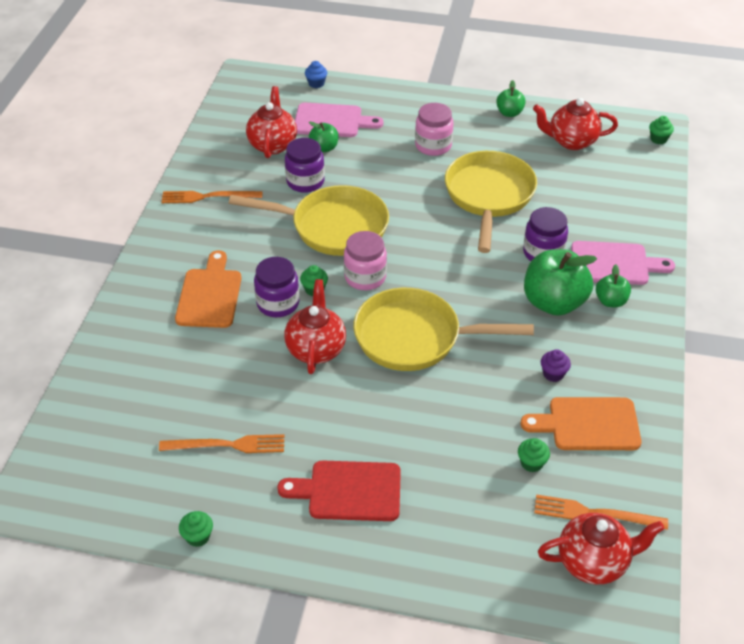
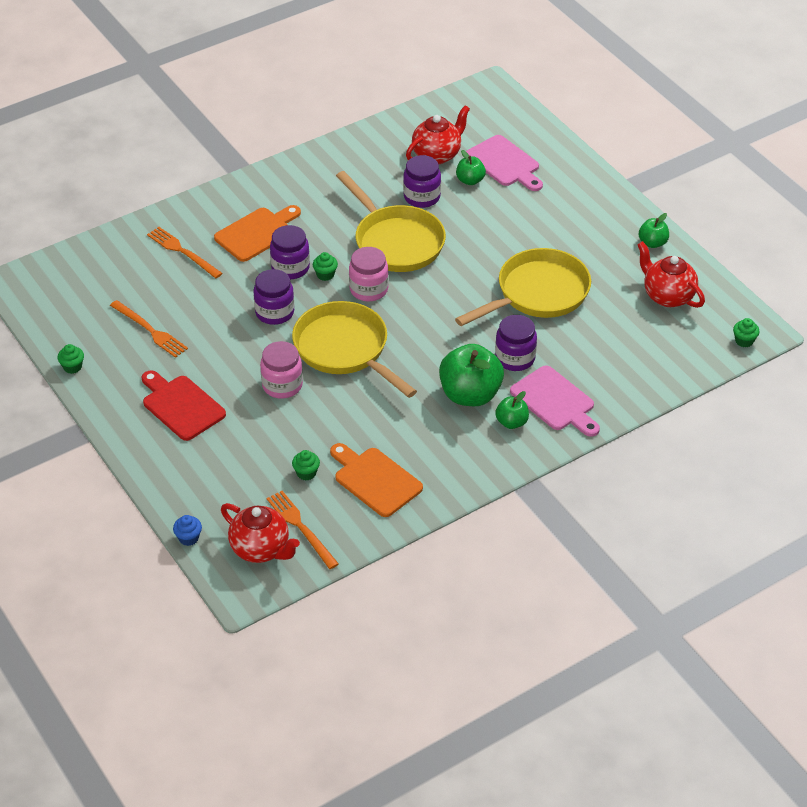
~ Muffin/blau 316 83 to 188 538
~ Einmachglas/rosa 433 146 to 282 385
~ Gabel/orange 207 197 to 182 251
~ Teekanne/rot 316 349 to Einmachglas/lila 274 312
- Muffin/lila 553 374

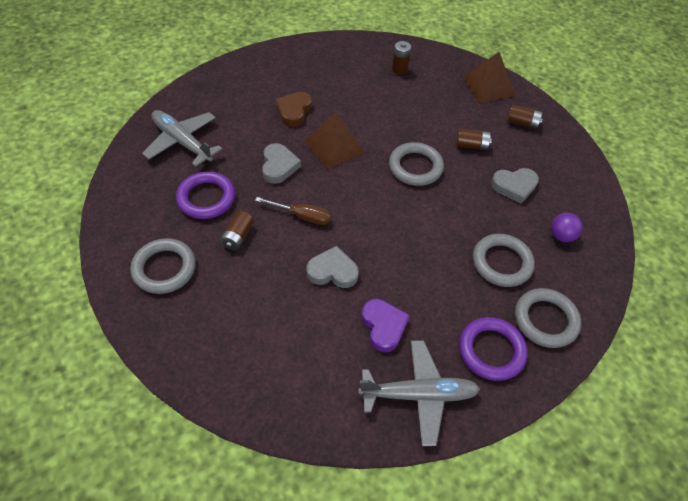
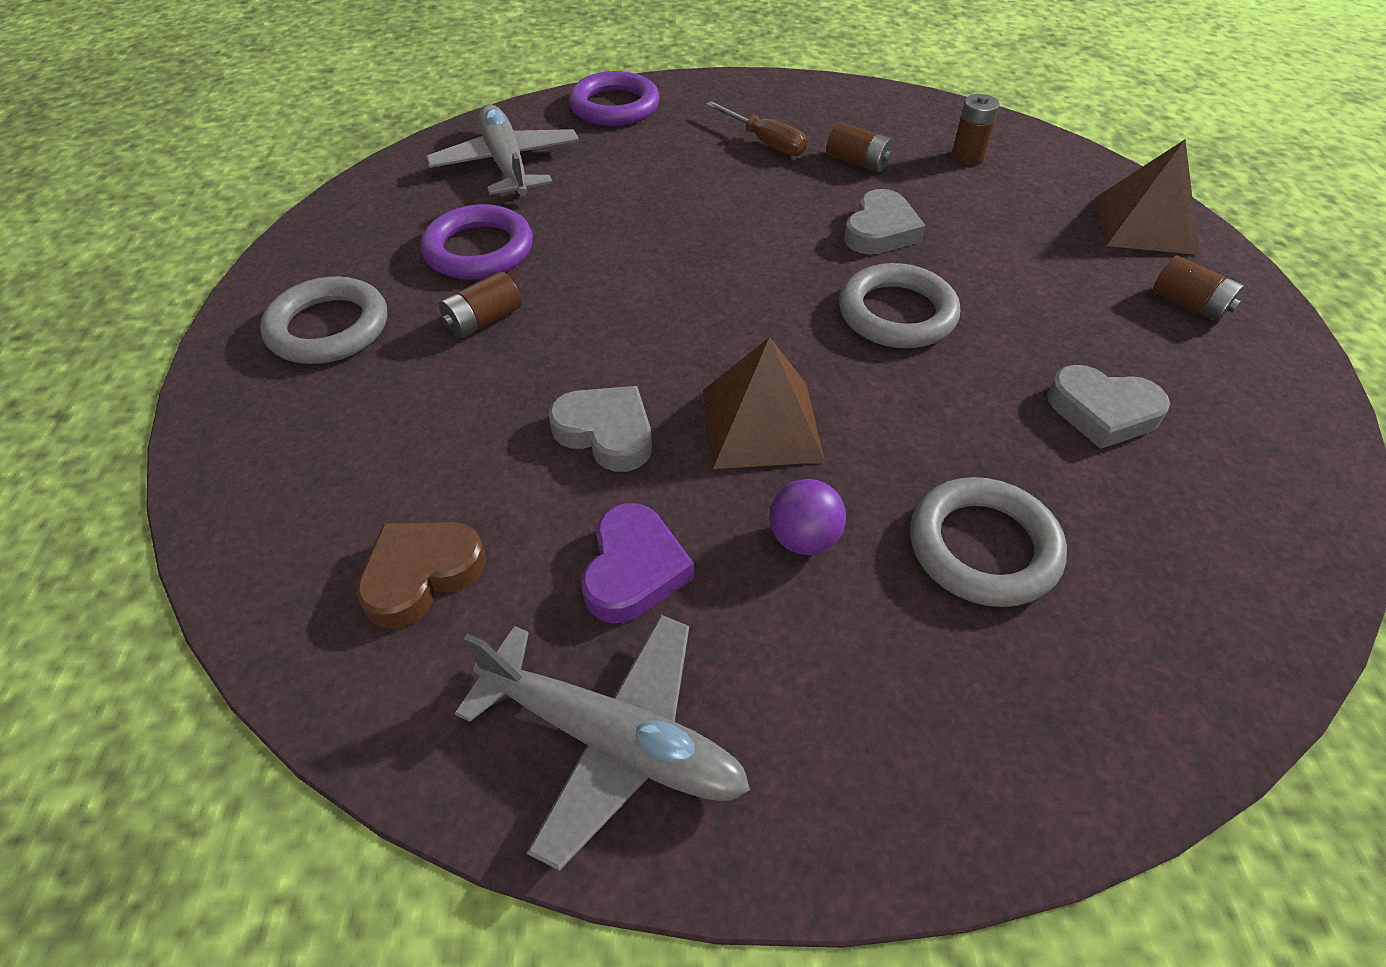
~ Herz/braun 294 111 to 421 575
~ Pyramide/braun 334 147 to 761 424
~ Batterie/braun 471 145 to 857 162
~ Herz/grau 279 166 to 880 231
~ Schraubenzieher/braun 302 216 to 765 142
~ Ball/lila 561 236 to 803 539
- Ring/grau 545 320
~ Ring/lila 491 351 to 614 106

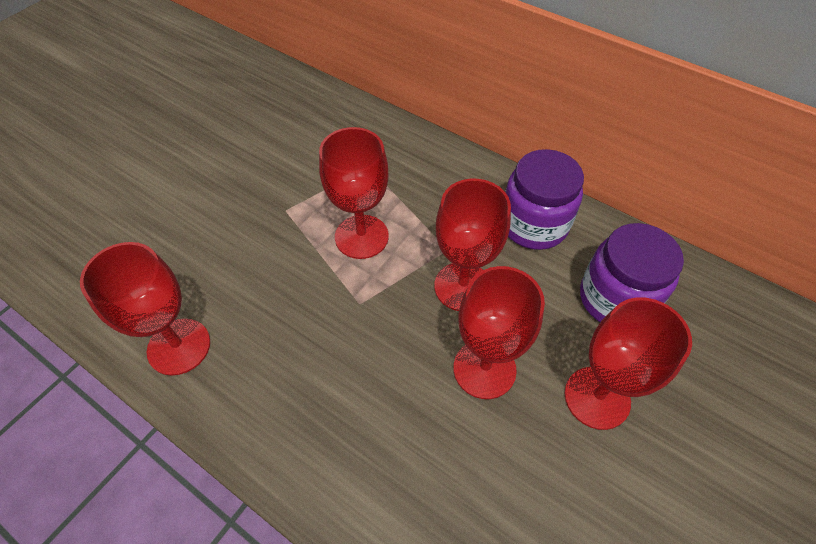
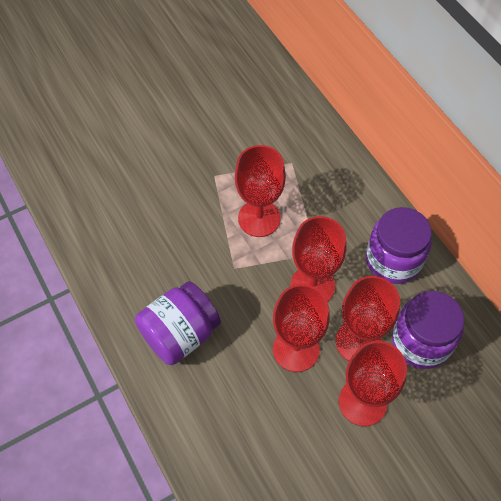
~ Kelch/rot 179 346 to 358 341
+ Einmachglas/lila 180 334

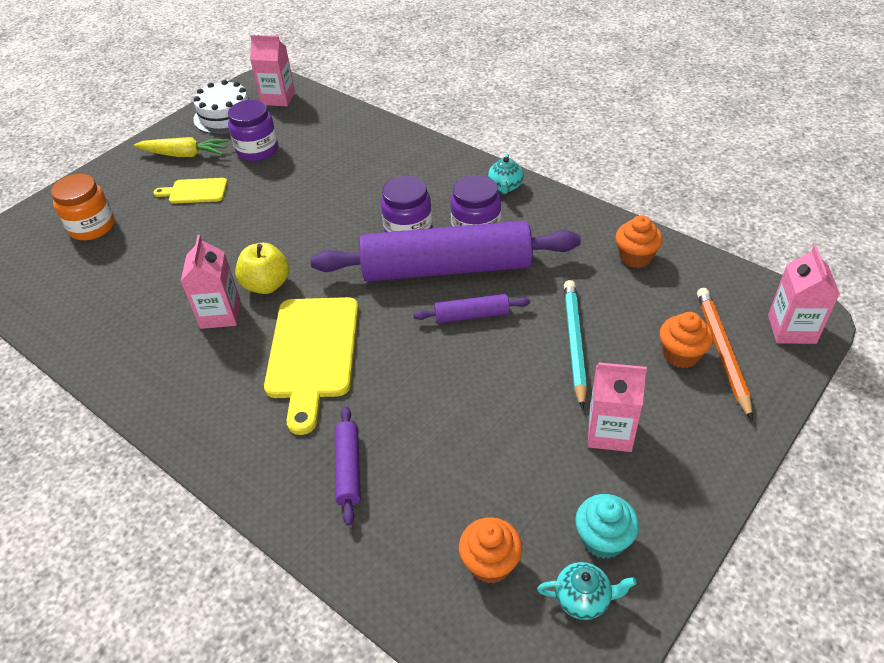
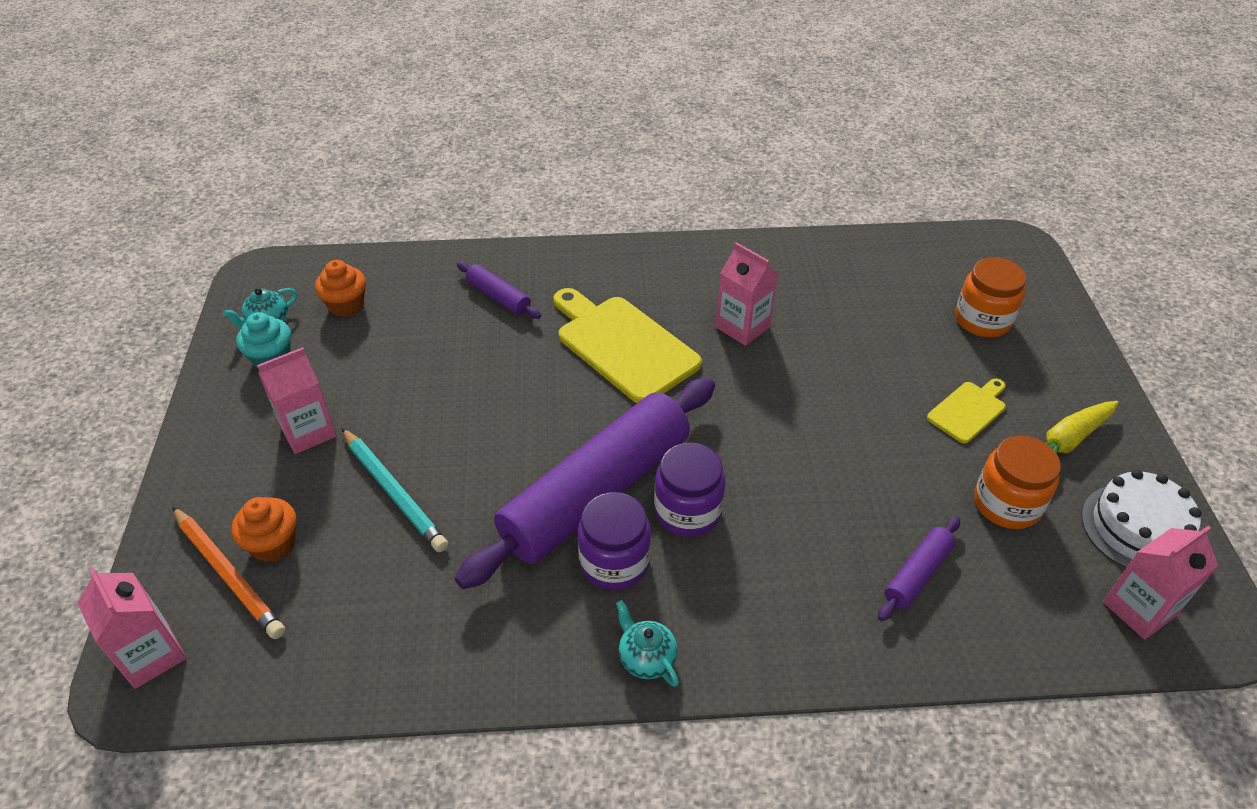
~ Einmachglas/lila 257 150 to Einmachglas/orange 1006 504
- Muffin/orange 635 257
- Apfel/gelb 266 285
~ Nudelholz/lila 472 315 to 917 574

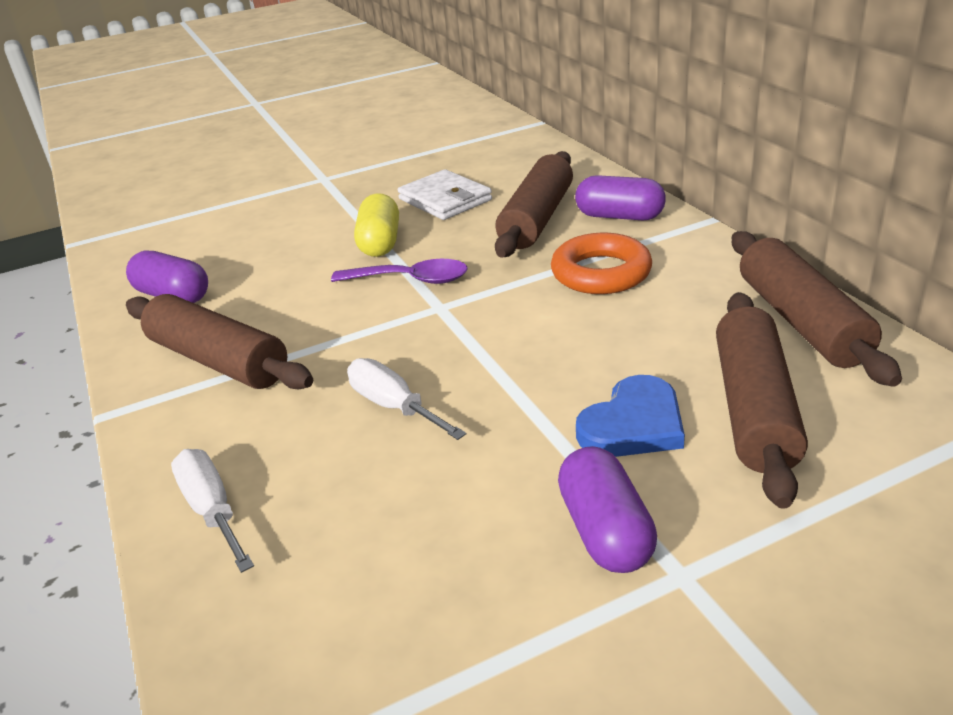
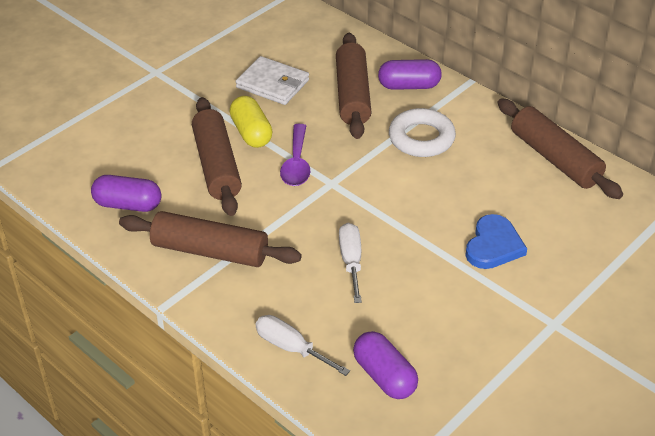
~ Ring/orange 601 273 to Ring/weiß 421 138
~ Löffel/lila 410 280 = 296 163 105 degrees clockwise
~ Nudelholz/braun 754 408 to 217 165
~ Schraubenzieher/weiß 394 406 = 351 261 60 degrees clockwise
~ Kapsel/lila 605 531 to 384 376

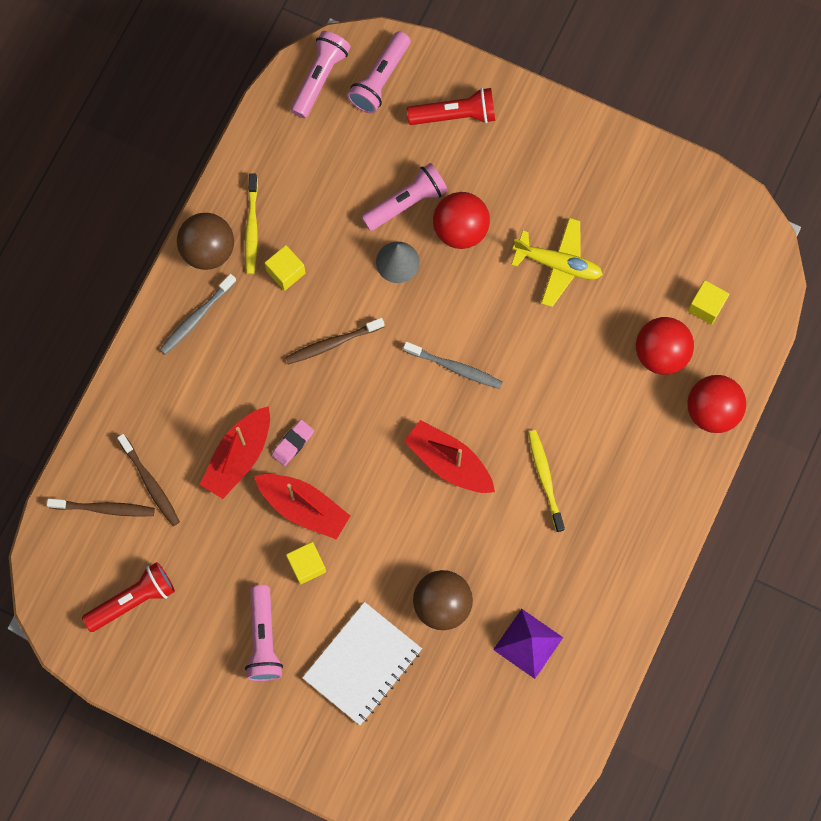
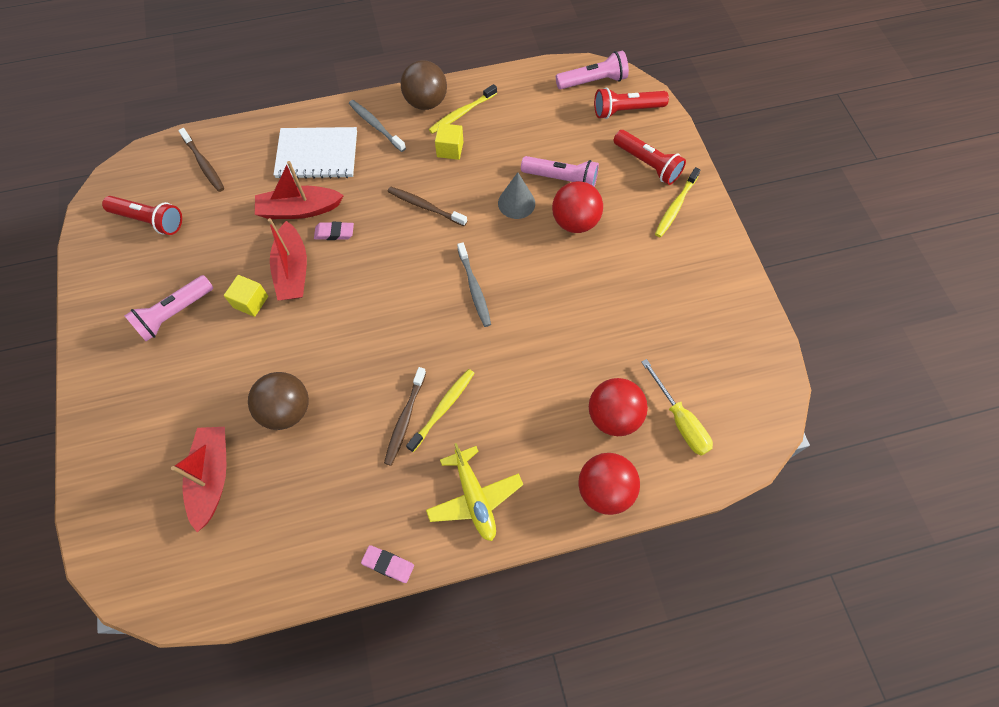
~ Taschenlampe/rosa 380 79 to Taschenlampe/rot 626 110
~ Flugzeug/gelb 558 264 to 474 497
~ Zahnbürste/grau 196 317 = 376 125 45 degrees clockwise
~ Kubus/gelb 706 306 to Schraubenzieher/gelb 679 420
~ Boot/rot 448 462 to 212 477
~ Zahnbürste/braun 150 483 to 405 419
~ Notizbuch/weiß 362 664 to 317 155
- Pyramide/lila 528 643
+ Zahnbürste/gelb 675 206
+ Radiergummi/rosa 388 564

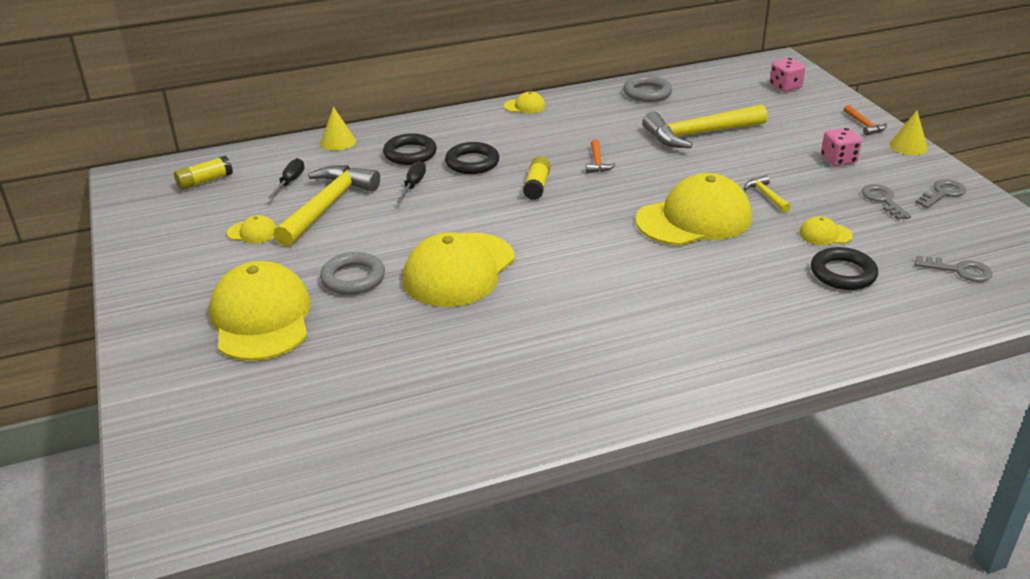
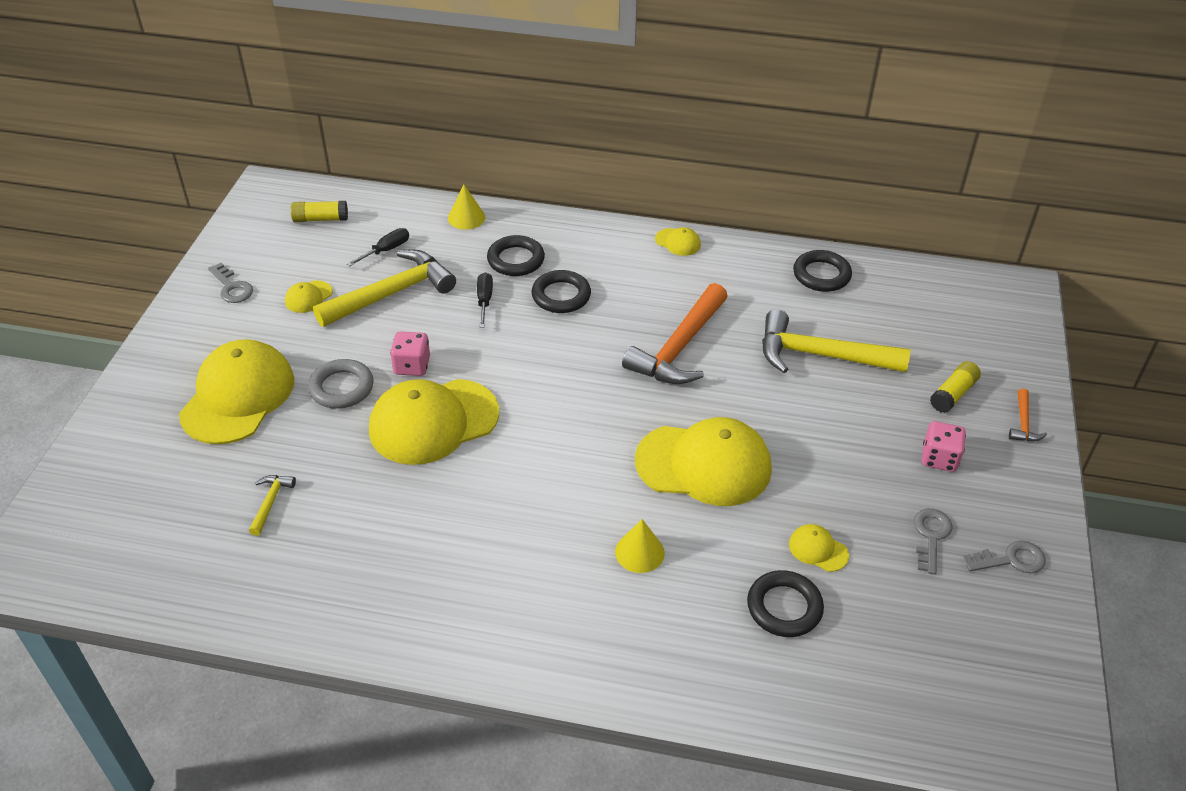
~ Spielwürfel/rosa 785 87 to 412 366
~ Ring/grau 647 93 to Ring/schwarz 821 275
~ Kegel/gelb 908 146 to 639 552
~ Hammer/orange 597 162 = 679 347 x2.26
~ Klebestift/gelb 537 186 to 953 394
~ Schraubenzieher/schwarz 413 185 = 484 301 45 degrees counterclockwise
~ Hammer/gelb 766 195 to 270 502
~ Kappe/gelb 252 232 = 308 297 90 degrees clockwise
~ Schlüssel/grau 959 270 to 232 287

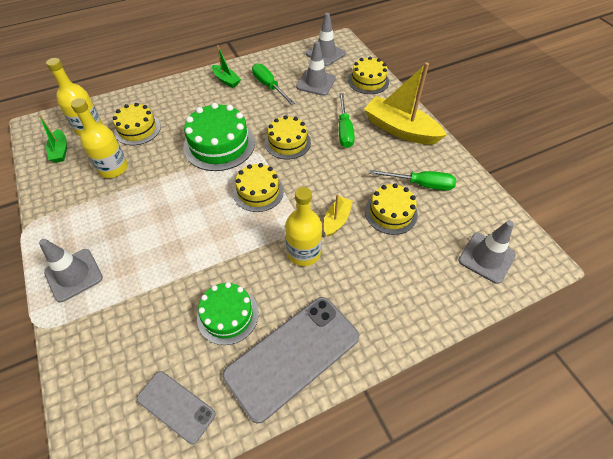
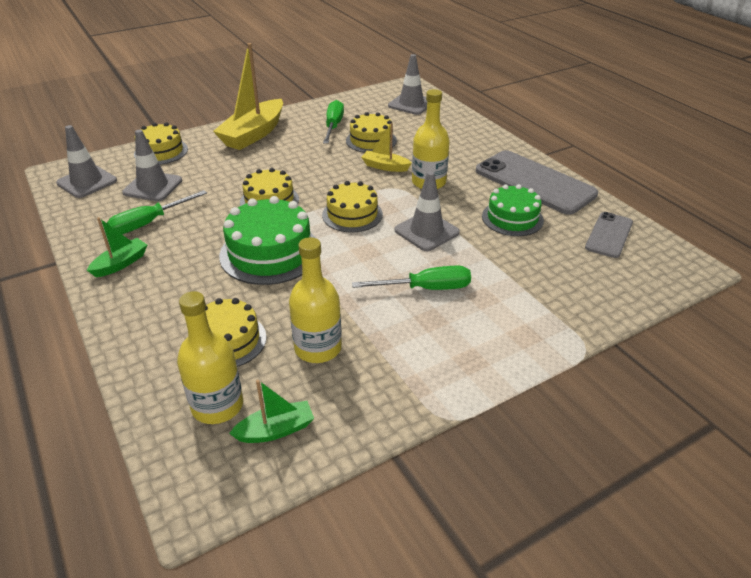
~ Schraubenzieher/grün 344 130 to 426 288
~ Leitkegel/grau 74 275 to 426 231

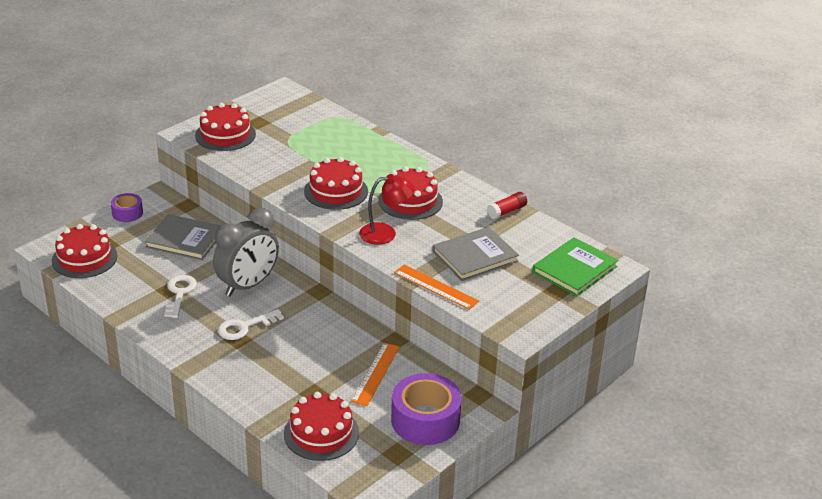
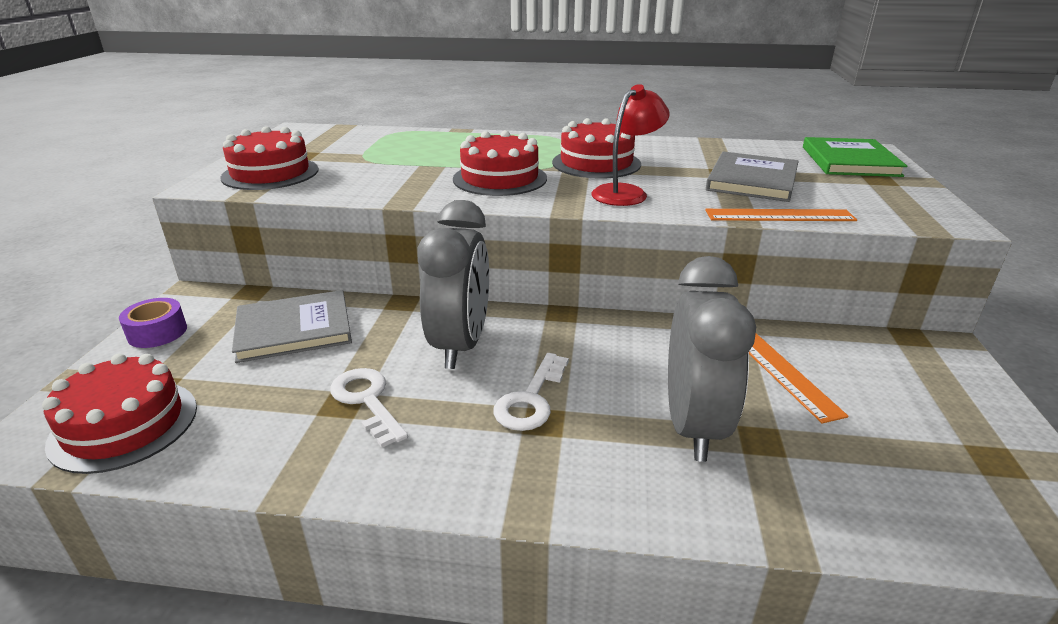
- Klebestift/rot 507 211
- Klebeband/lila 425 420
- Kuchen/rot 321 433
+ Wecker/grau 693 426

